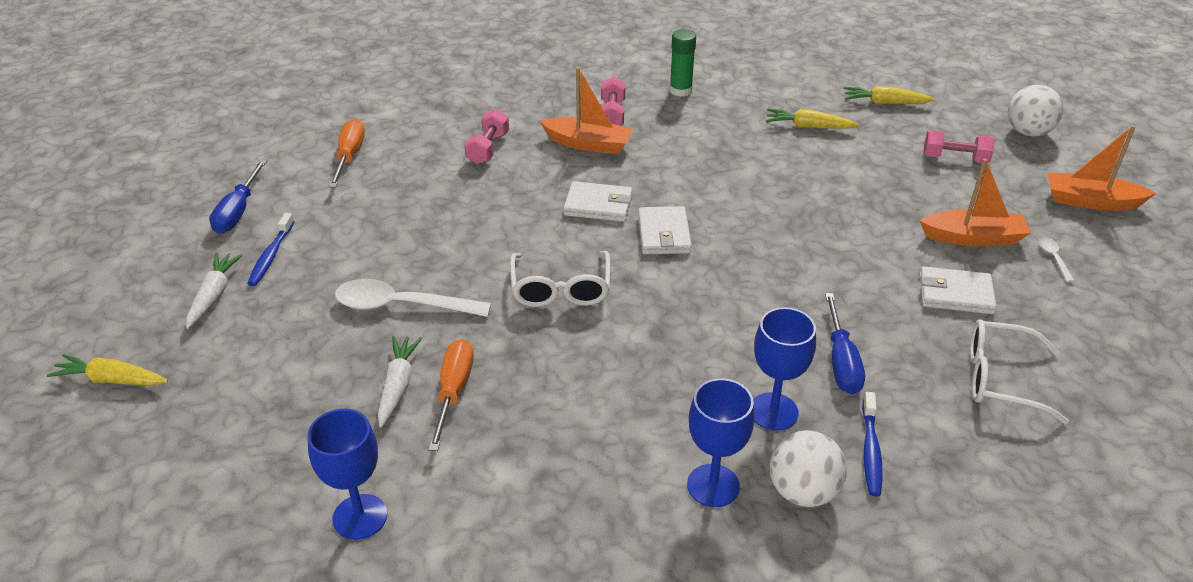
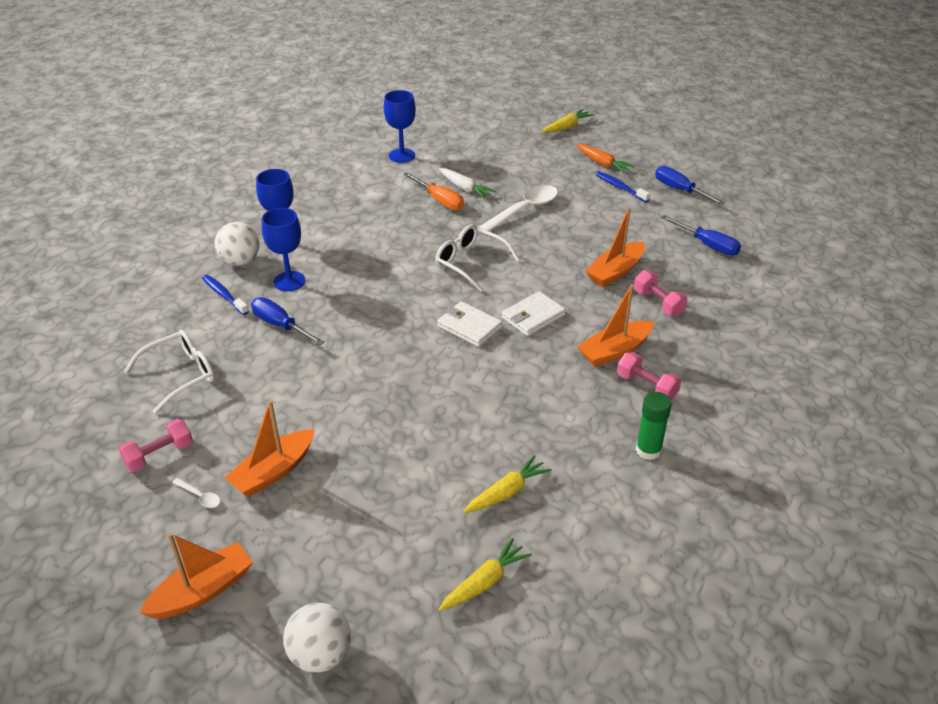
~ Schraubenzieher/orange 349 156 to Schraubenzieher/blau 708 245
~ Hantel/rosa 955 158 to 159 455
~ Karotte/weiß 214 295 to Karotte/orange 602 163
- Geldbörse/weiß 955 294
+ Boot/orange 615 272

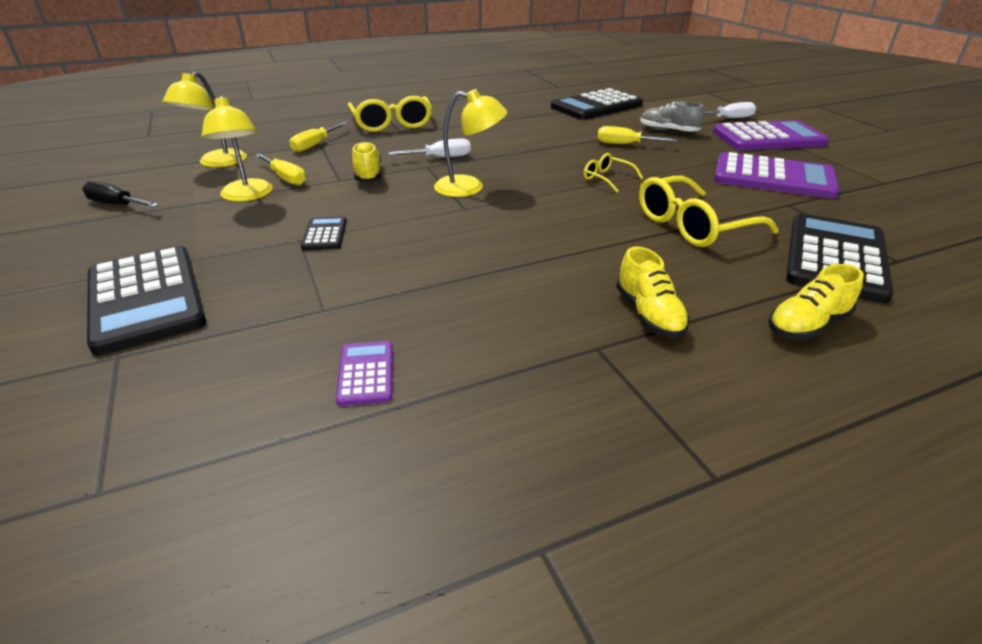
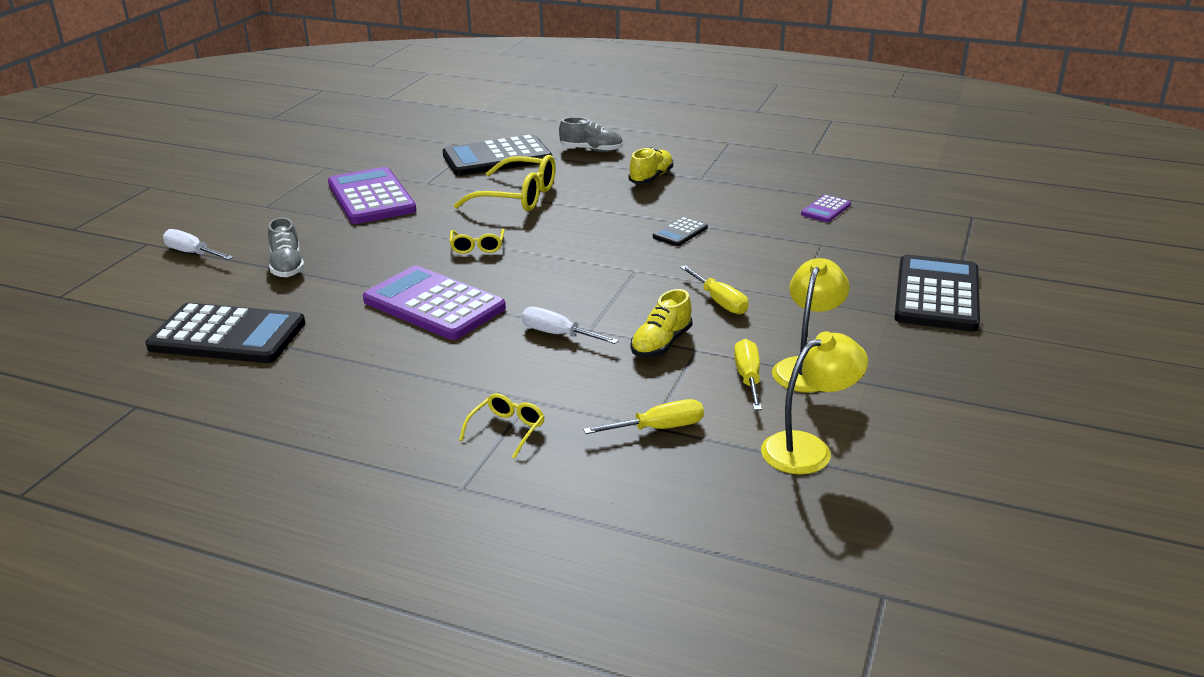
- Lampe/gelb 469 187
~ Brille/gelb 392 123 = 506 430 x0.52
~ Taschenrechner/lila 768 138 to 434 304
~ Schraubenzieher/gelb 625 144 to 719 301
- Schraubenzieher/schwarz 116 204
~ Taschenrechner/schwarz 325 234 to 680 232
~ Schuh/gelb 807 325 to Schuh/grau 591 150

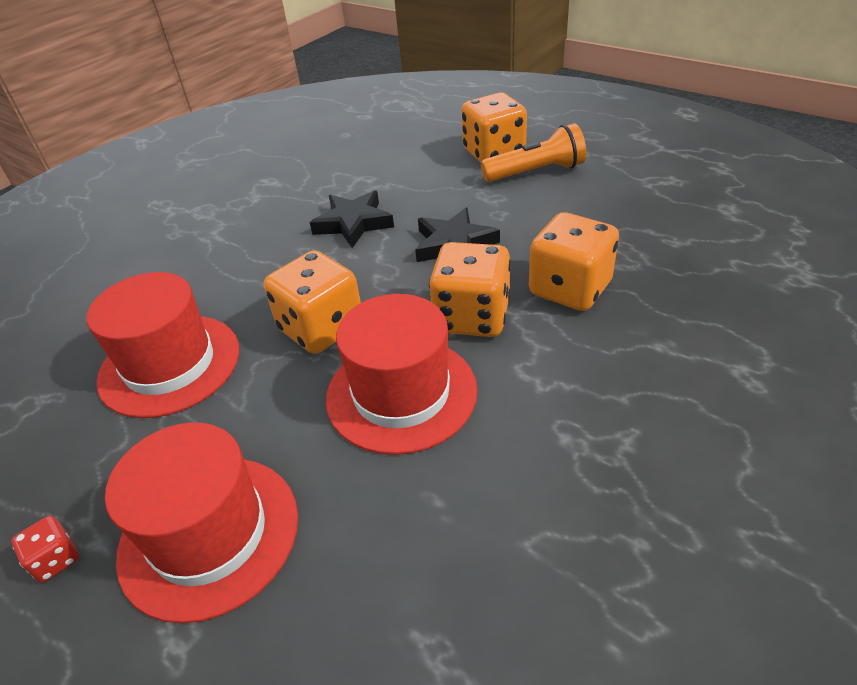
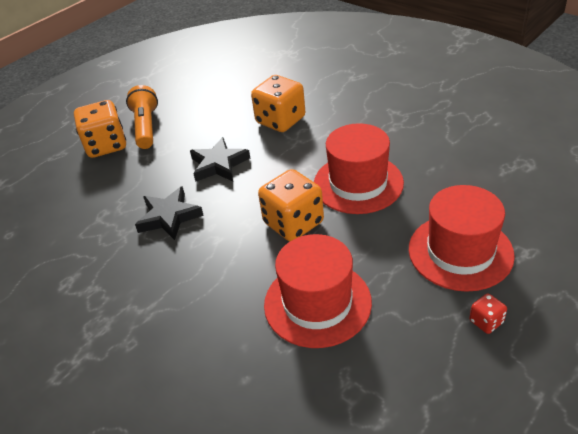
- Spielwürfel/orange 472 317

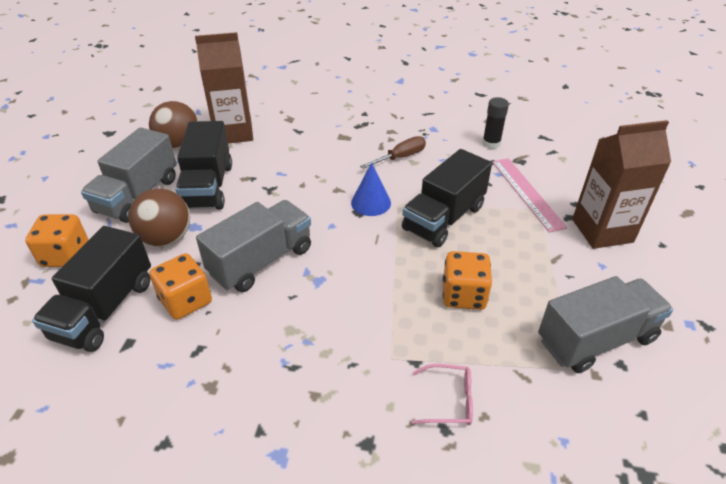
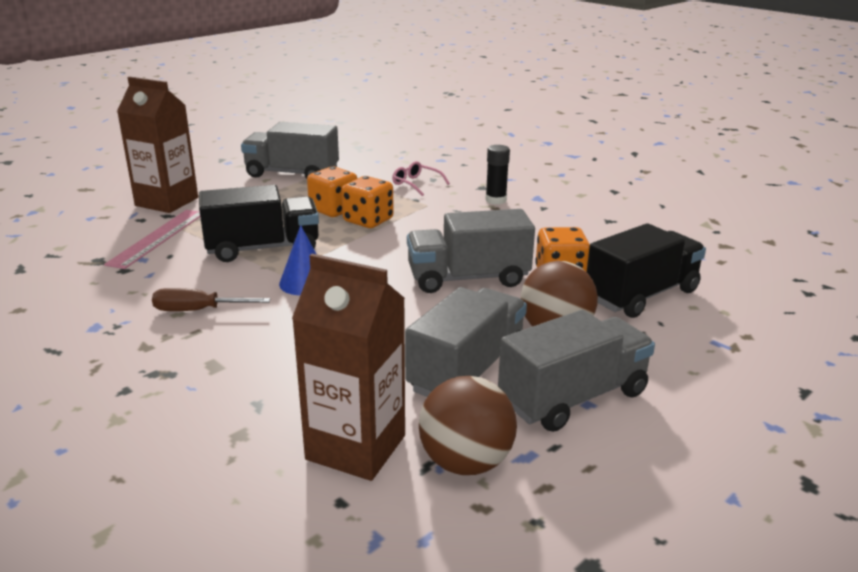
~ Klebestift/schwarz 491 143 to 495 200
~ Lastwagen/schwarz 208 186 to Lastwagen/grau 467 371
~ Spielwürfel/orange 65 255 to 368 220

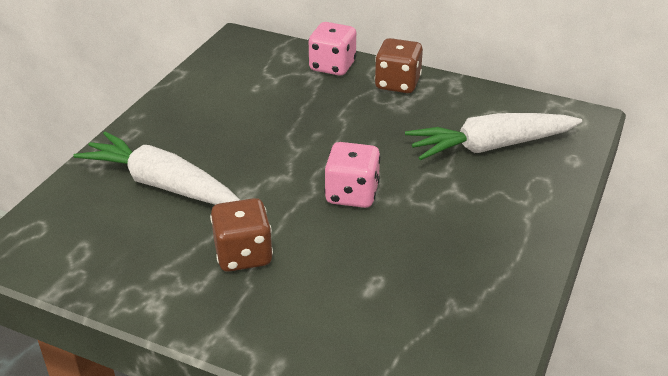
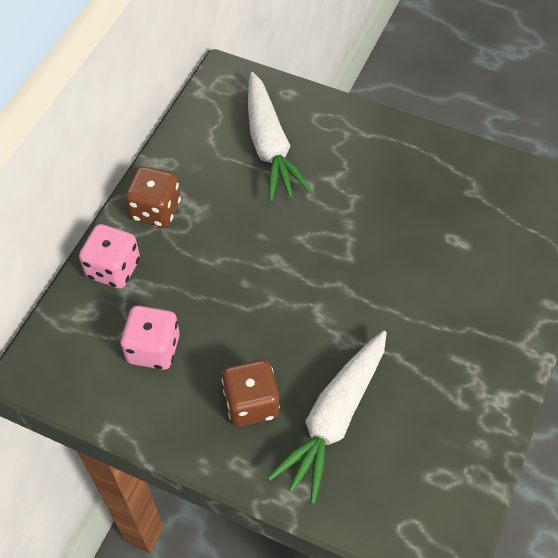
~ Spielwürfel/rosa 352 194 to 153 349
~ Spielwürfel/braun 243 255 to 251 403

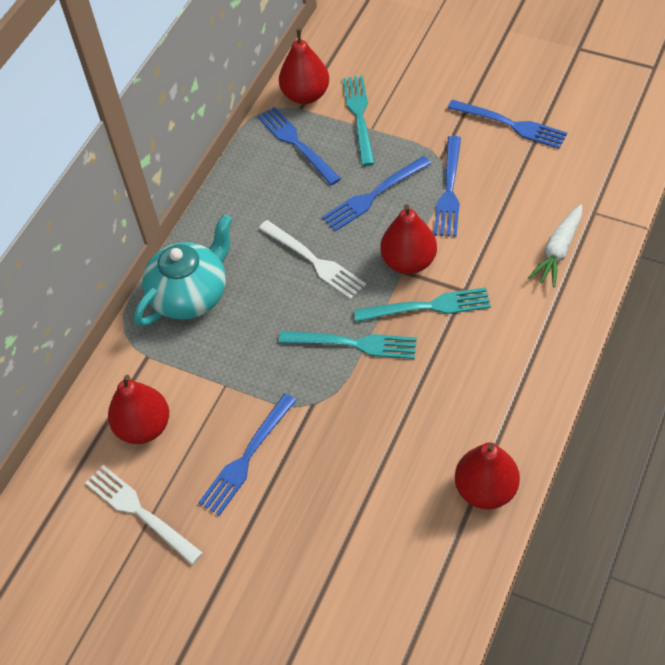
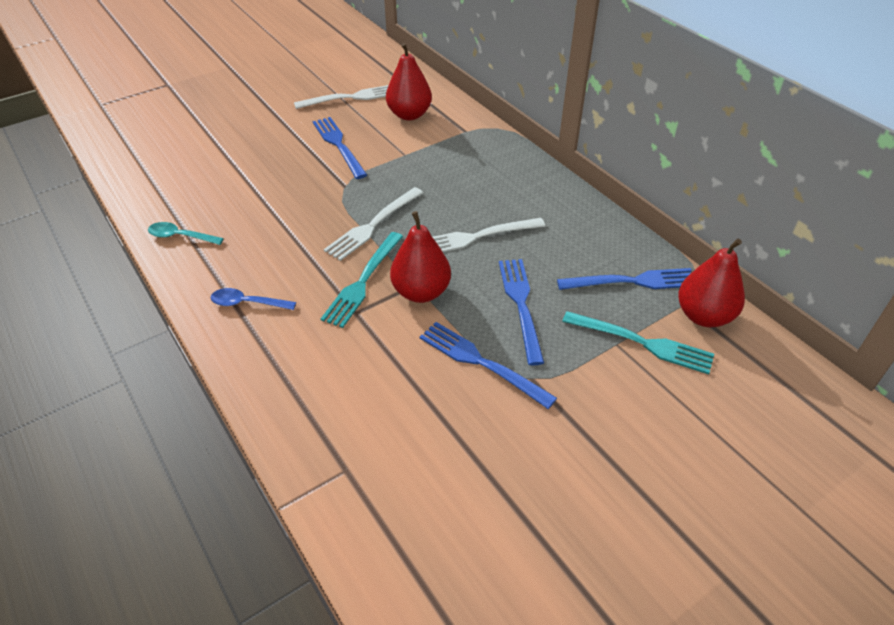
- Gabel/blau 511 125
- Karotte/weiß 558 251
- Teekanne/türkis 191 294
~ Gabel/türkis 354 343 to Gabel/weiß 372 225
~ Birne/rot 485 489 to Löffel/türkis 181 236
+ Löffel/blau 247 303

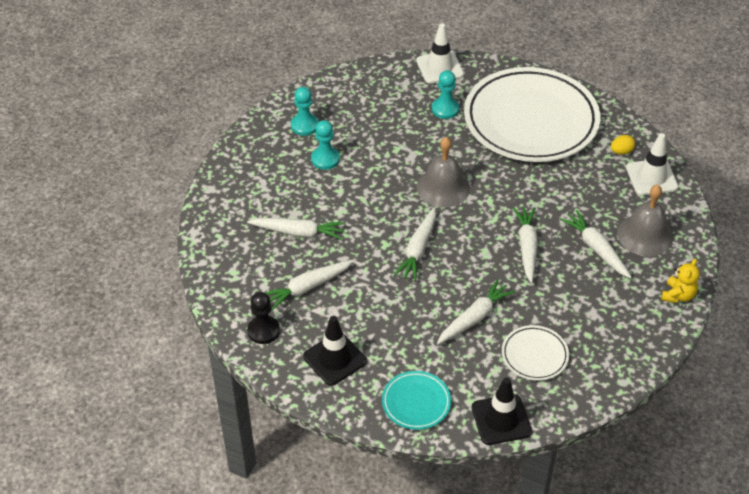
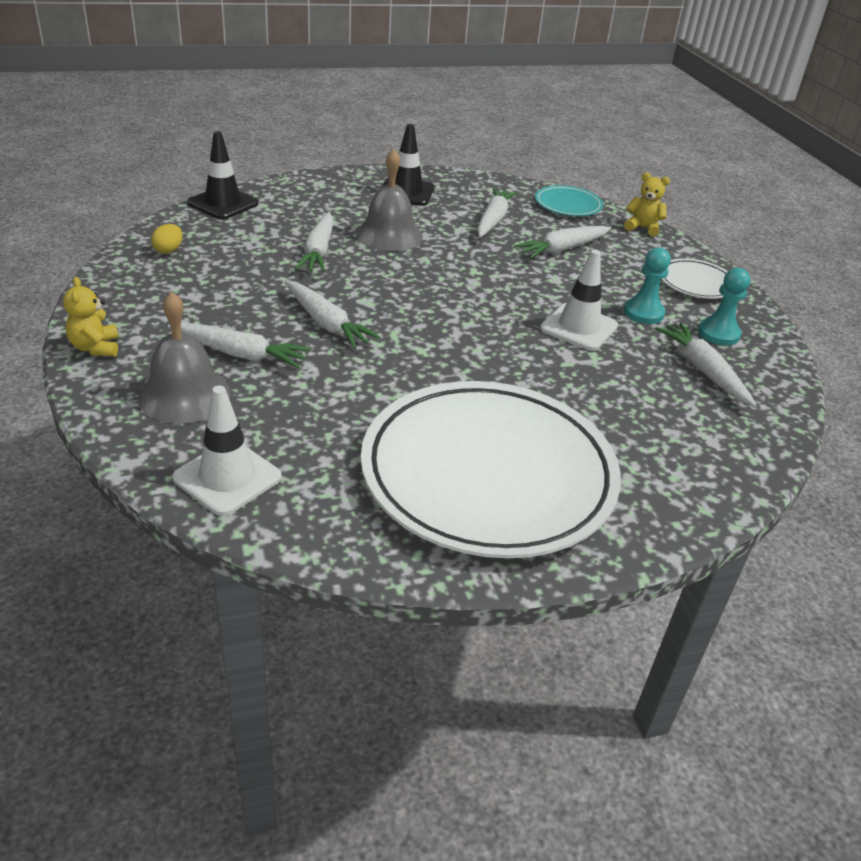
~ Leitkegel/weiß 439 67 to 579 327
- Bauer/türkis 445 109
~ Ei/gelb 621 152 to 169 250
~ Glocke/grau 443 187 to 389 235
~ Karotte/weiß 418 249 to 703 371
- Bauer/schwarz 263 331
~ Teller/weiß 534 355 to 696 283
~ Teller/türkis 416 402 to 568 205
+ Teddybär/gelb 642 228

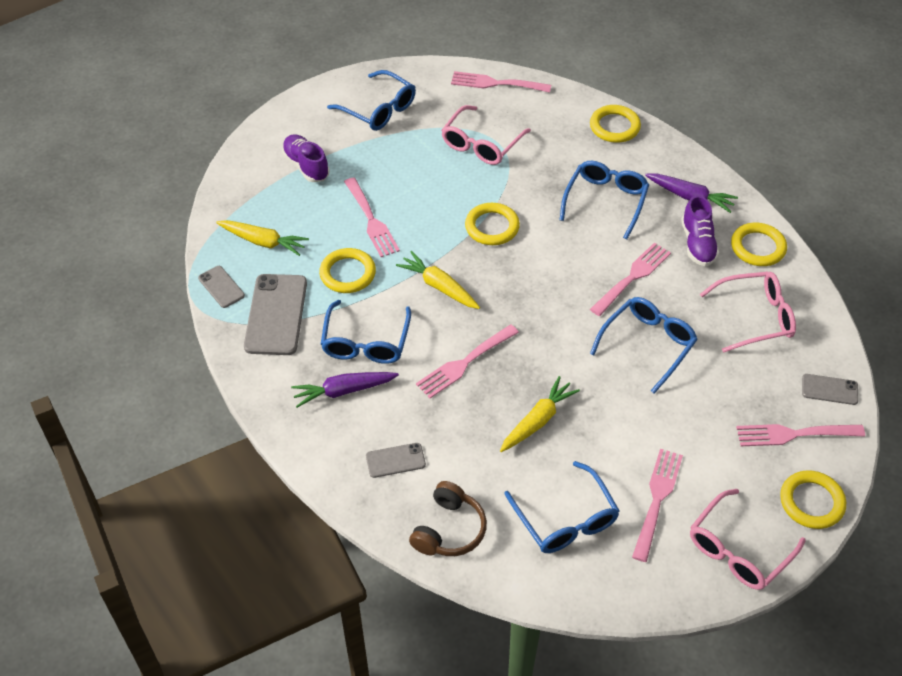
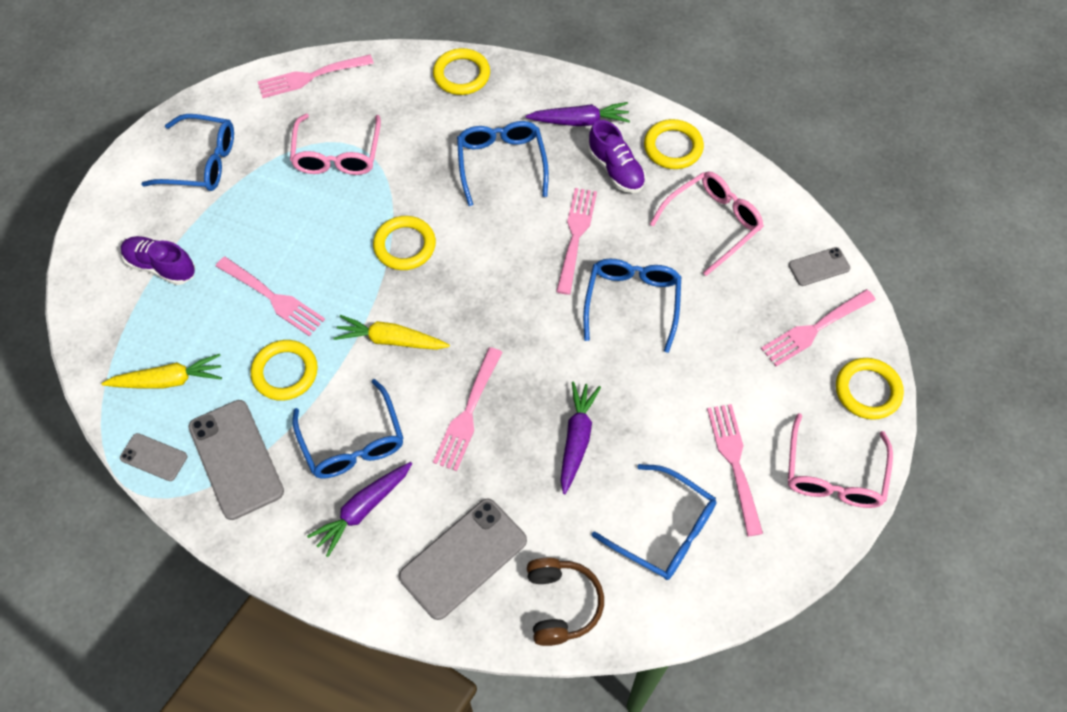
~ Karotte/gelb 538 420 to Karotte/lila 576 439
~ Handy/grau 395 460 = 463 558 x1.91

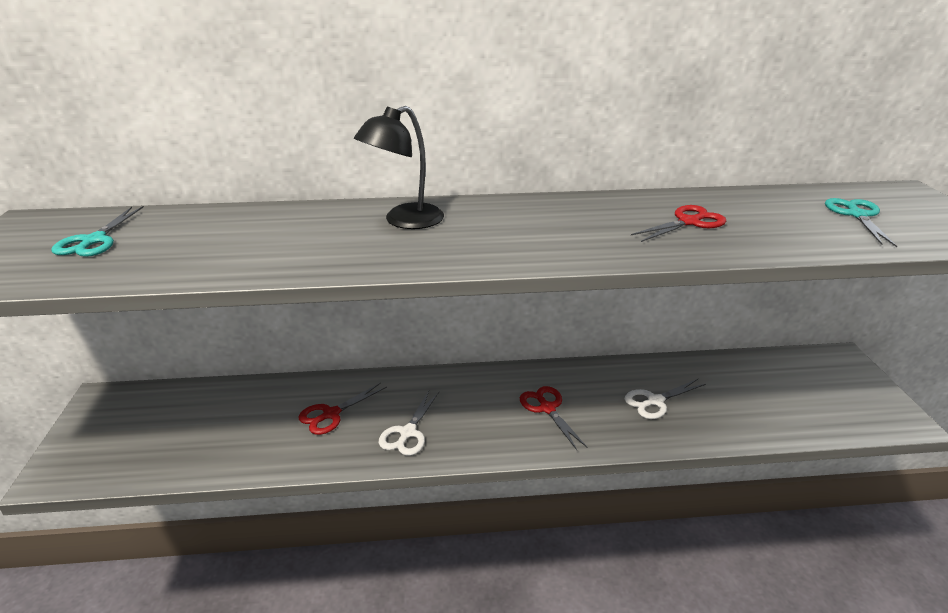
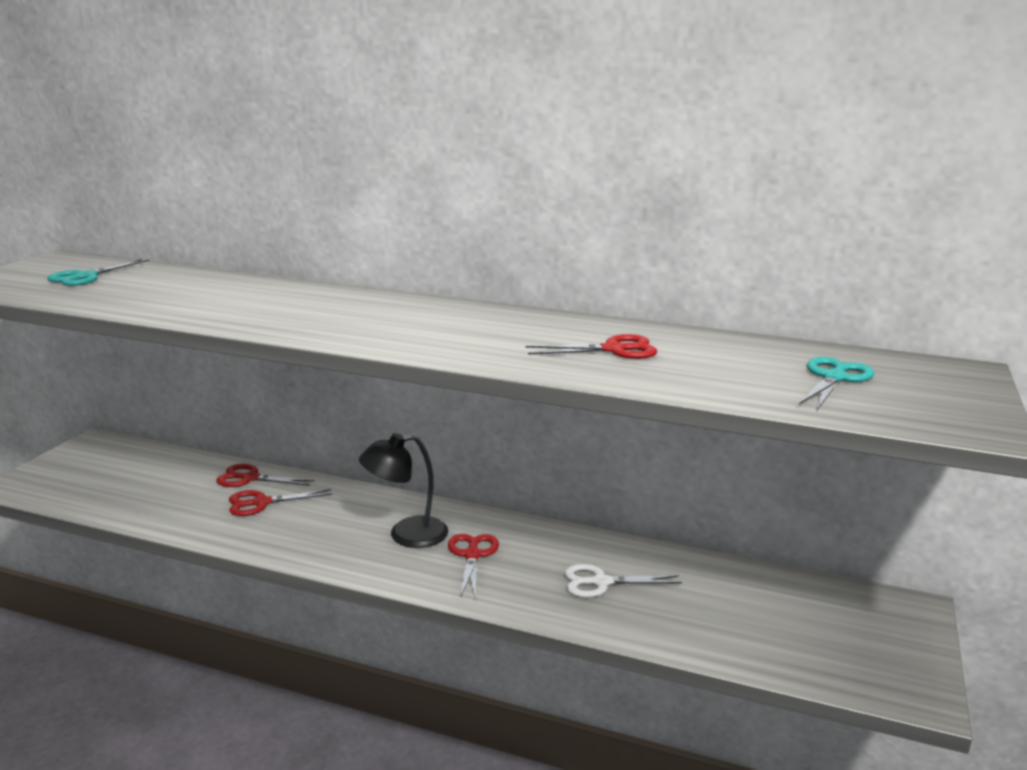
~ Lampe/schwarz 404 221 to 406 535
- Schere/weiß 407 433
+ Schere/rot 249 478

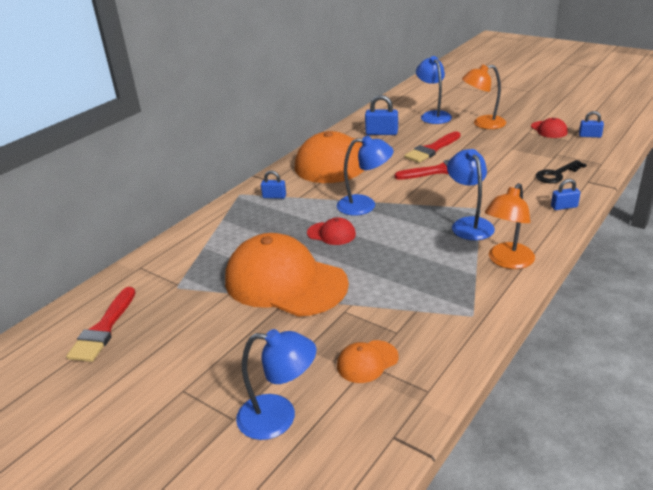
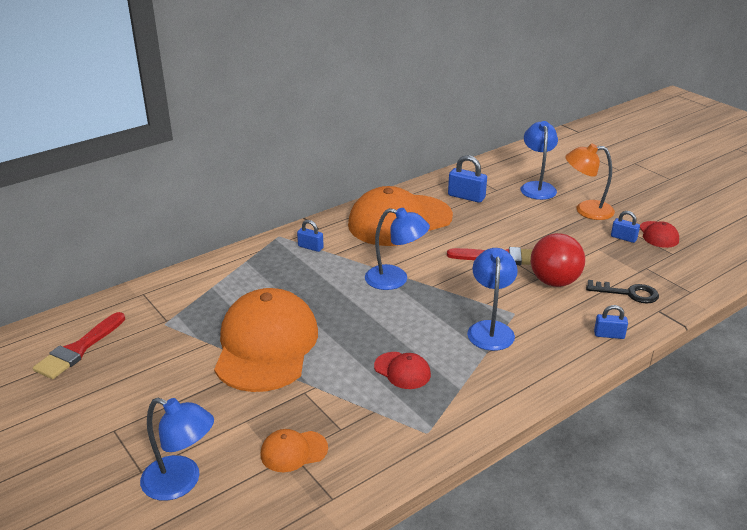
~ Vorhängeschloss/blau 589 136 to 623 238
- Pinsel/rot 432 149
~ Schlüssel/schwarz 556 174 = 628 293 150 degrees counterclockwise
- Lampe/orange 507 261
~ Kappe/rot 331 233 to 402 370
~ Kappe/orange 285 282 = 266 345 45 degrees clockwise
+ Ball/rot 554 282

